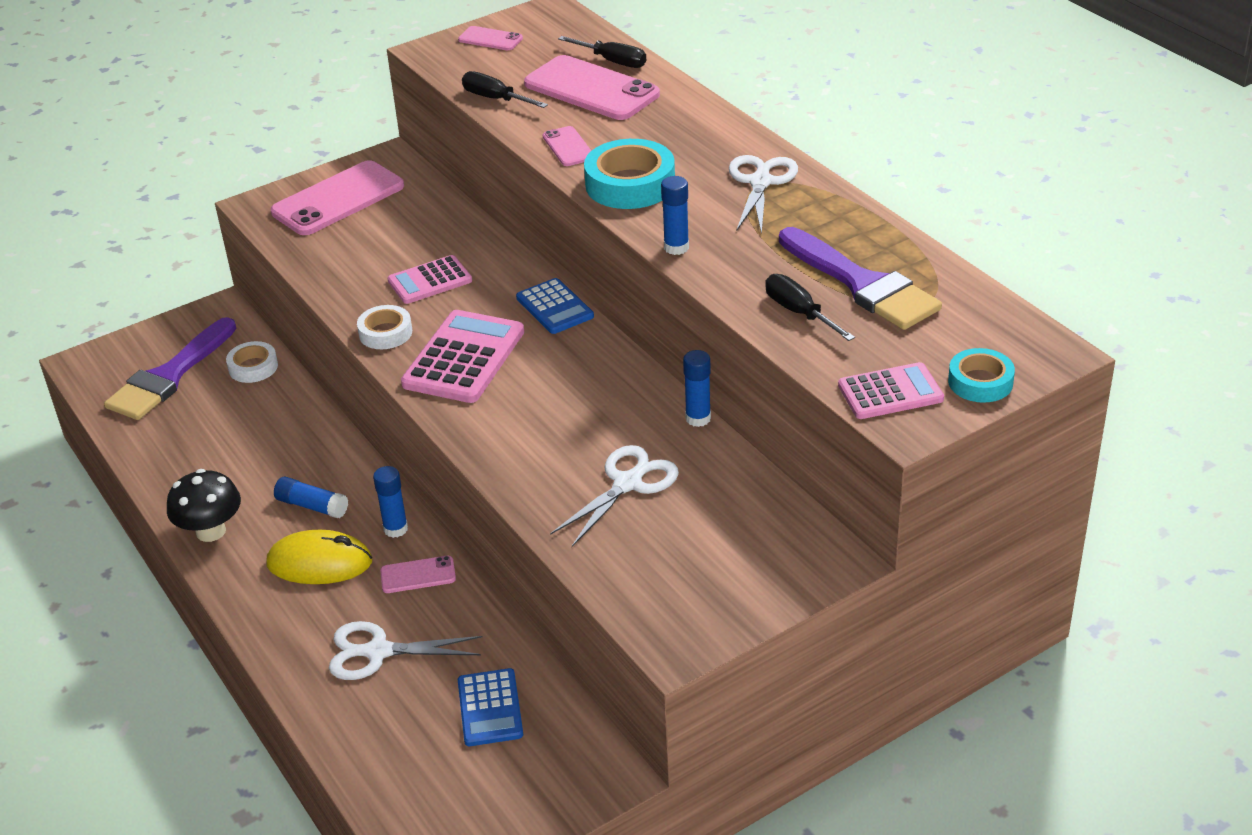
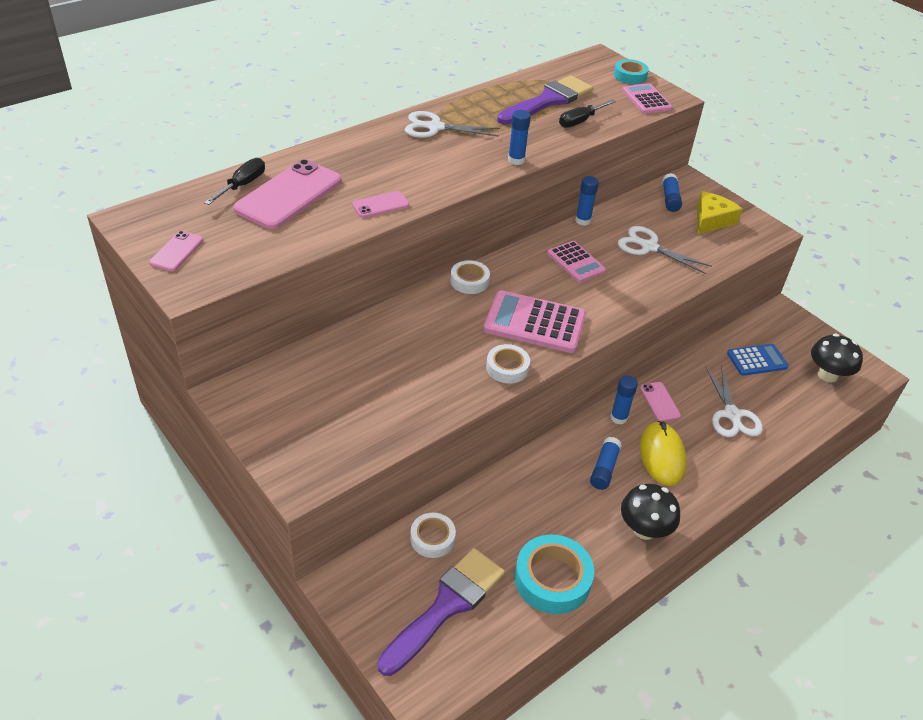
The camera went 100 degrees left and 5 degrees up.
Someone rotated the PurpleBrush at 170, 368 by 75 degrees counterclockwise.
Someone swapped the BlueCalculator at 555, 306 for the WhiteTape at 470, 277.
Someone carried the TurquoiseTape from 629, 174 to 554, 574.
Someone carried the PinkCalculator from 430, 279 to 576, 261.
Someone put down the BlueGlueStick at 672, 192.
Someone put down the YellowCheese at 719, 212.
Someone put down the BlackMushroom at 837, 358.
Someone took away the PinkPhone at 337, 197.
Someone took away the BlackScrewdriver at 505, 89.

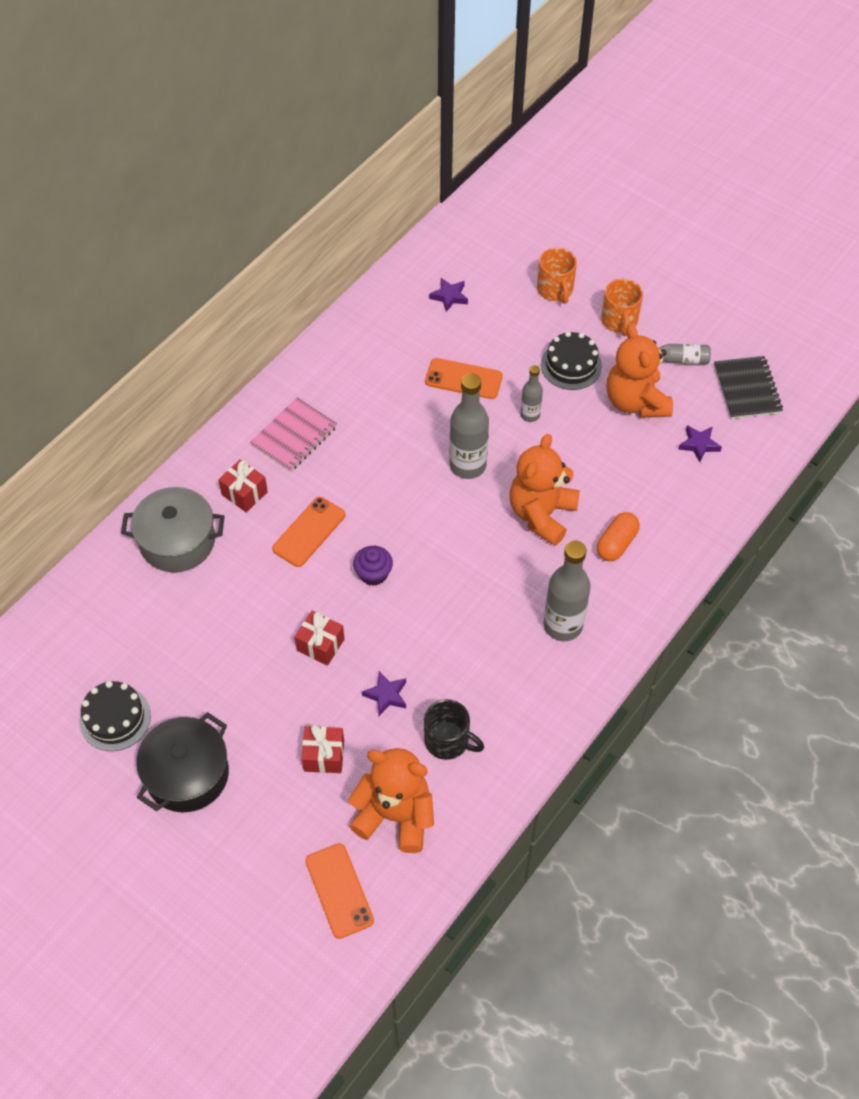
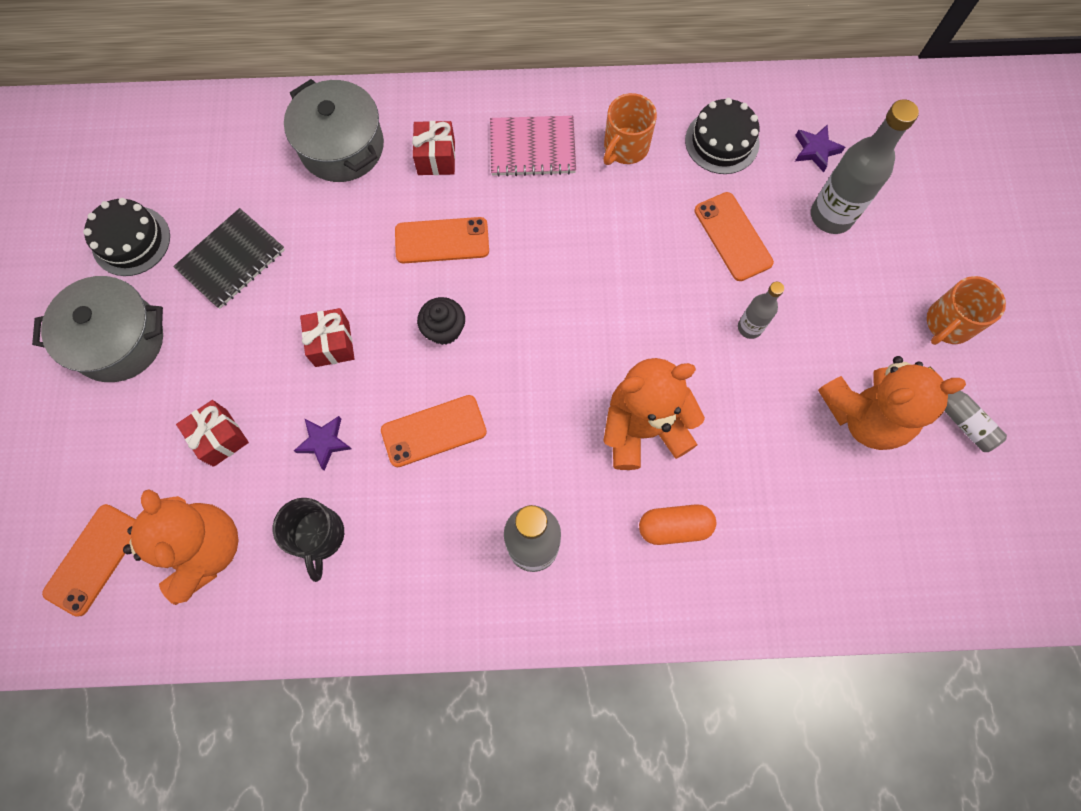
The camera went 50 degrees right and 15 degrees up.
Someone repainted the BlackPot at 182, 762, which became the GreyPot at 97, 329.
Someone carried the BlackNotebook from 748, 387 to 229, 258.
Someone put down the OrangePhone at 434, 431.
Someone repainted the PurpleCupcake at 373, 566, which became the BlackCupcake at 441, 321.
Someone carried the OrangeMug from 557, 276 to 630, 129.
Someone carried the BlackCake from 571, 360 to 722, 136.
Someone carried the GreyBottle from 469, 426 to 865, 166.
Someone rotated the OrangeTeddyBear at 640, 371 by 135 degrees counterclockwise.
Someone took away the PurpleStar at 700, 443.

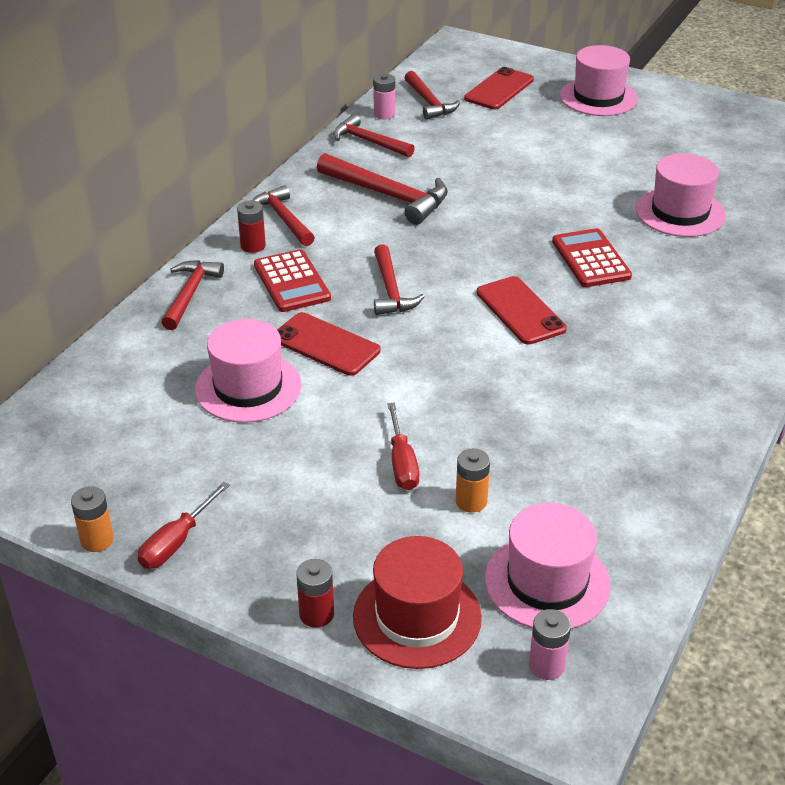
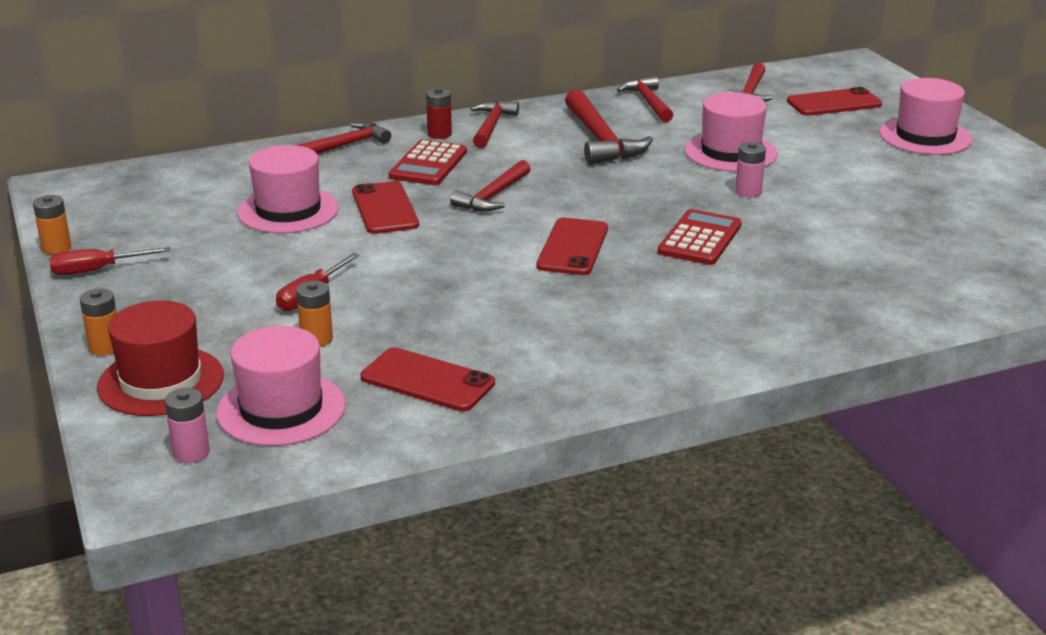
The camera went 40 degrees right and 10 degrees down.
Someone repainted the RedBattery at 315, 593, which became the OrangeBattery at 98, 322.
Someone put down the RedPhone at 428, 379.
Someone carried the PinkHat from 680, 195 to 731, 132.
Someone carried the PinkBattery from 384, 96 to 750, 169.

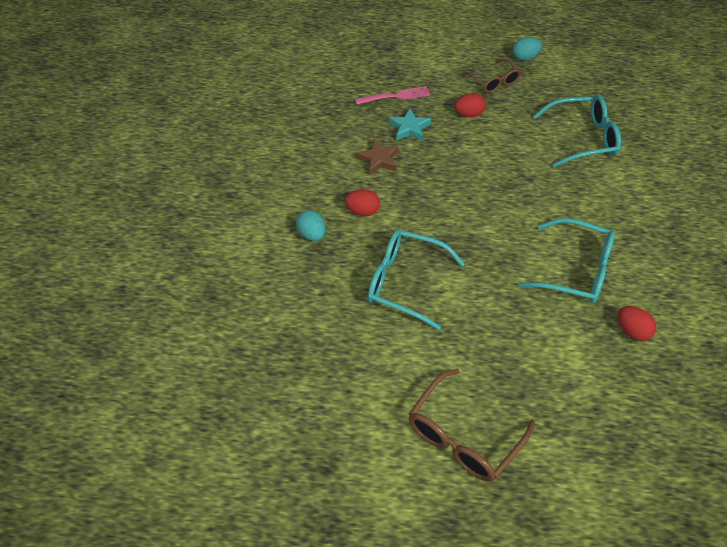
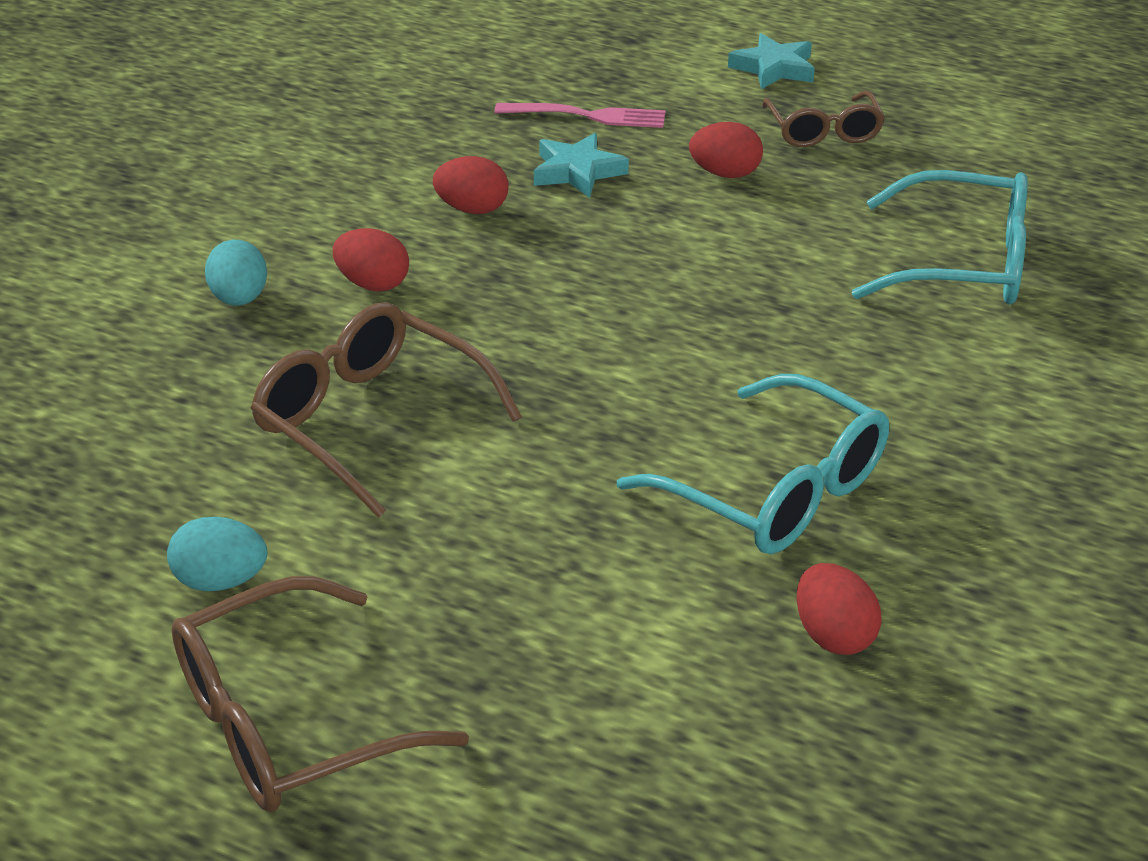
The camera went 20 degrees right and 15 degrees down.
Someone carried the TurquoiseEgg from 527, 49 to 217, 554.
Someone repainted the TurquoiseGlasses at 416, 280, which became the BrownGlasses at 386, 410.
Someone swapped the BrownStar at 377, 157 for the RedEgg at 470, 185.
Someone put down the TurquoiseStar at 771, 61.

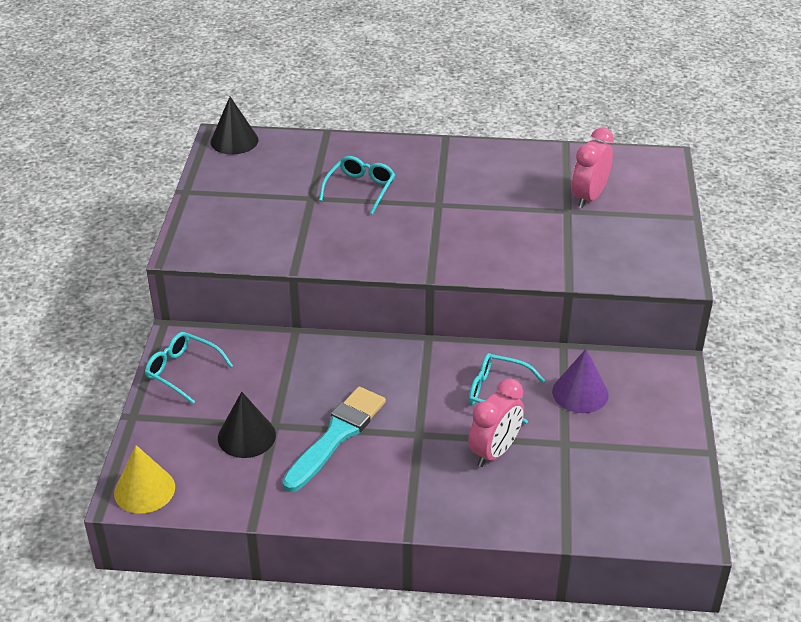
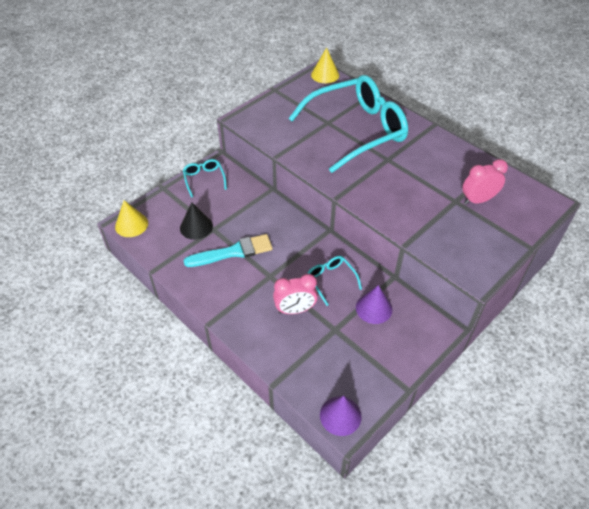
The camera went 40 degrees right and 10 degrees up.
Someone scaled the TurquoiseGlasses at 357, 185 by 2.47.
Someone repainted the BlackCone at 234, 126, which became the YellowCone at 325, 65.
Someone put down the PurpleCone at 341, 416.

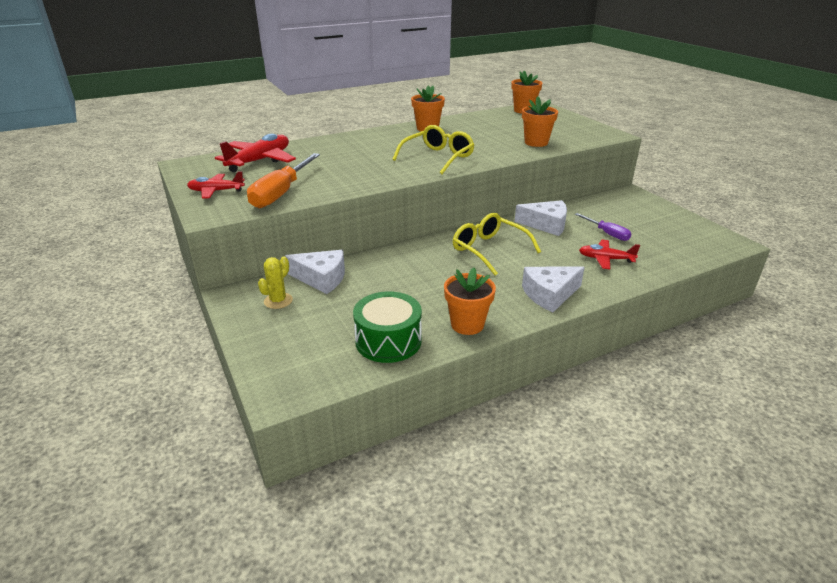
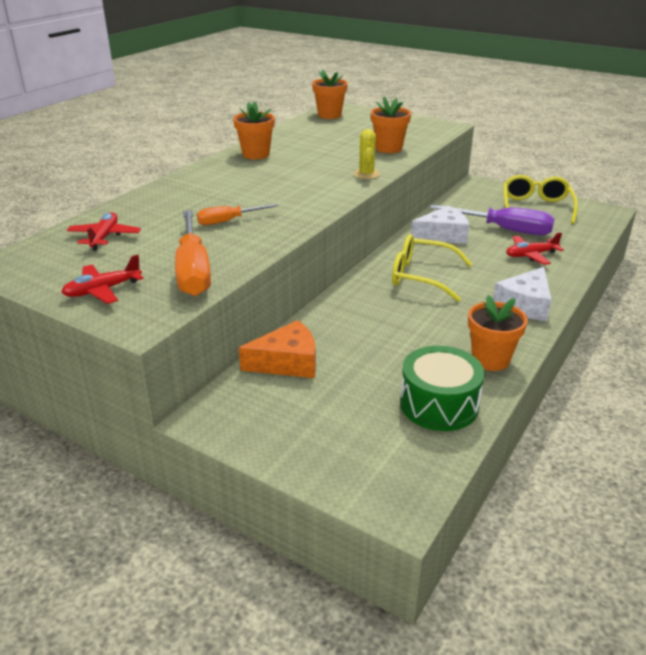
The camera went 30 degrees left and 0 degrees up.
Someone scaled the RedPlane at 255, 153 by 0.60.
Someone put down the OrangeScrewdriver at 238, 214.
Someone repainted the WhiteCheese at 315, 272, which became the OrangeCheese at 277, 349.
Someone carried the YellowCactus from 275, 282 to 367, 154.
Someone scaled the PurpleScrewdriver at 603, 227 by 1.78.
Someone carried the YellowGlasses from 433, 149 to 540, 199.

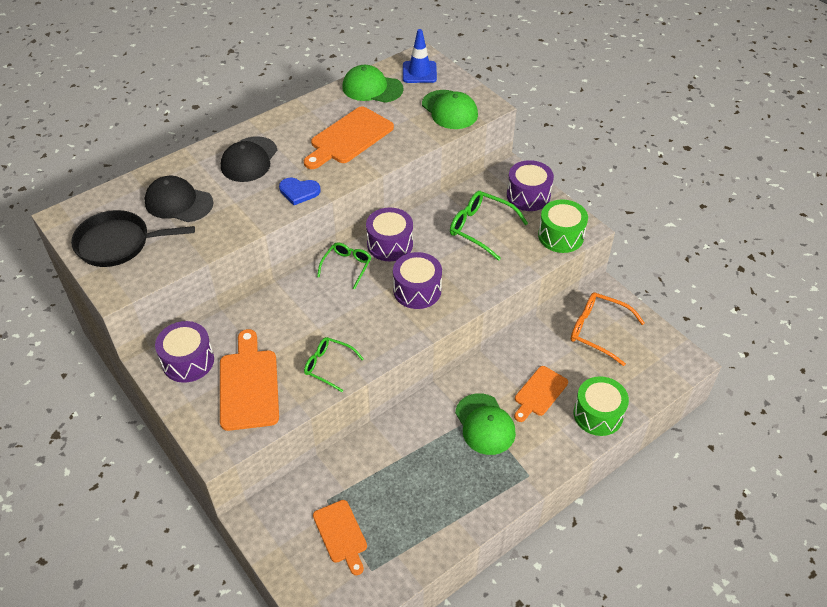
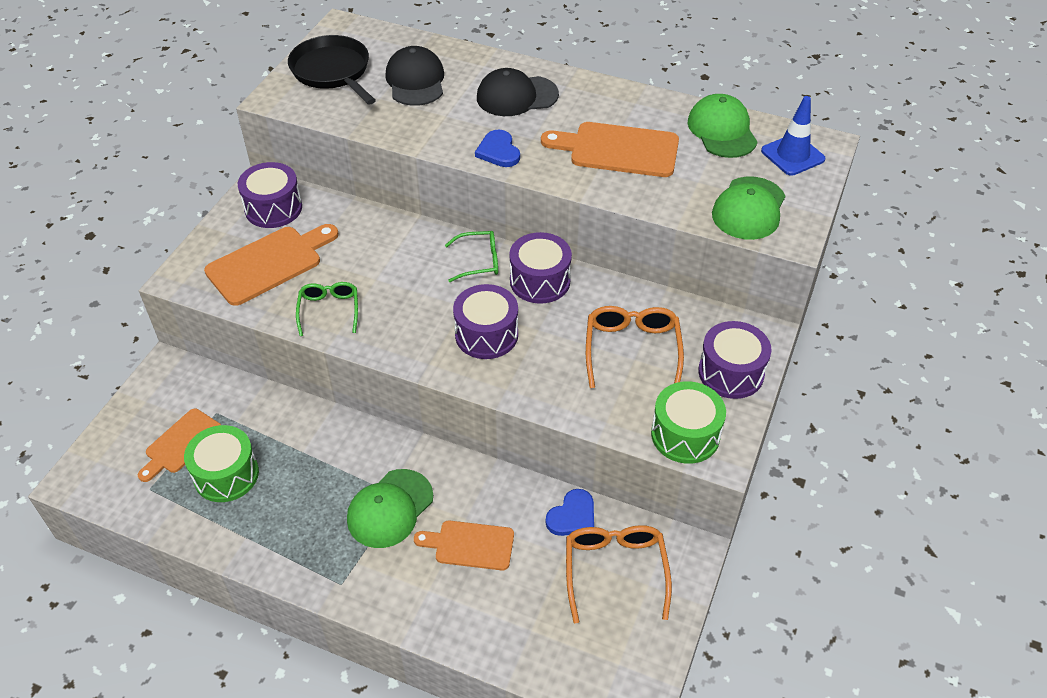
The camera went 60 degrees right and 0 degrees up.
Someone carried the GreenDrum from 601, 406 to 221, 463.
Someone put down the BlueHeart at 570, 512.
Someone repainted the GreenGlasses at 489, 226, which became the OrangeGlasses at 635, 347.

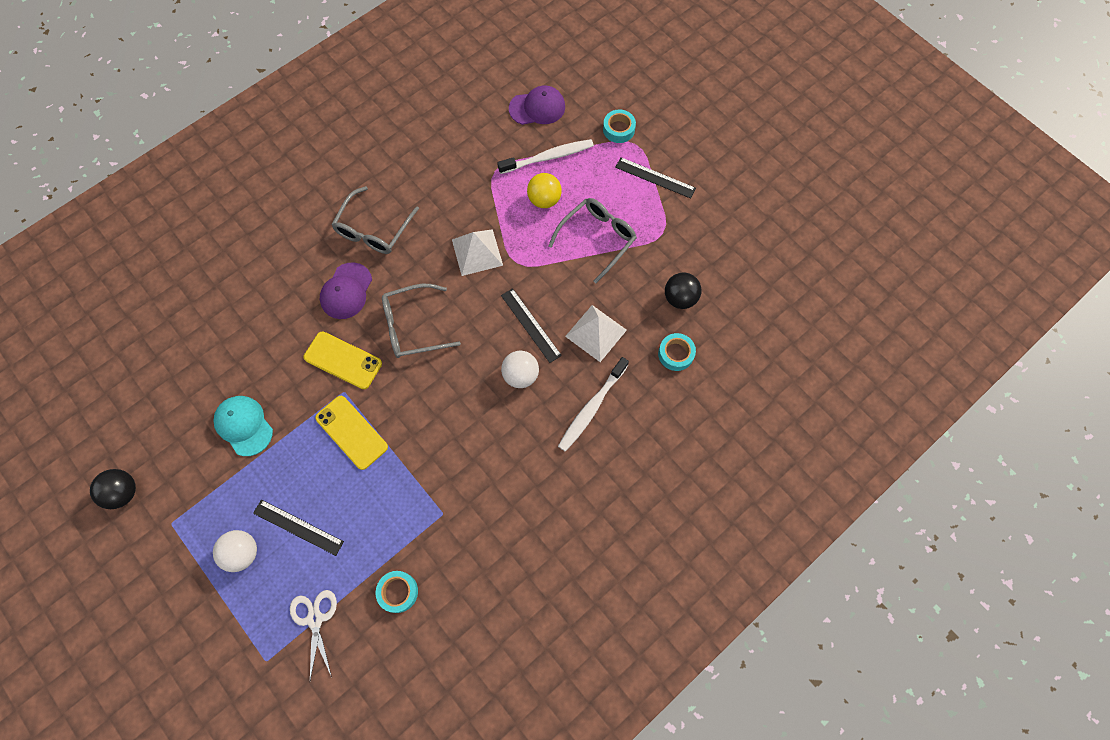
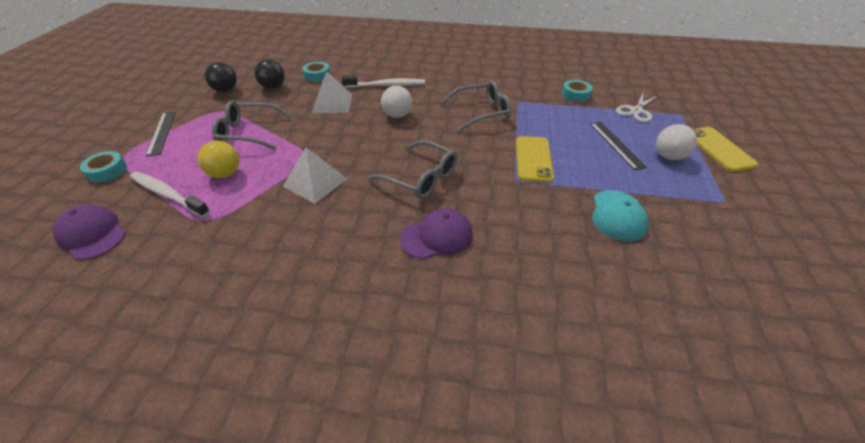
The camera went 130 degrees left and 25 degrees down.
Someone carried the BlackBall from 113, 489 to 221, 77.
Someone carried the GreyGlasses from 375, 220 to 476, 106.
Someone carried the YellowPhone from 343, 360 to 725, 149.
Someone took away the BlackRuler at 531, 325.

